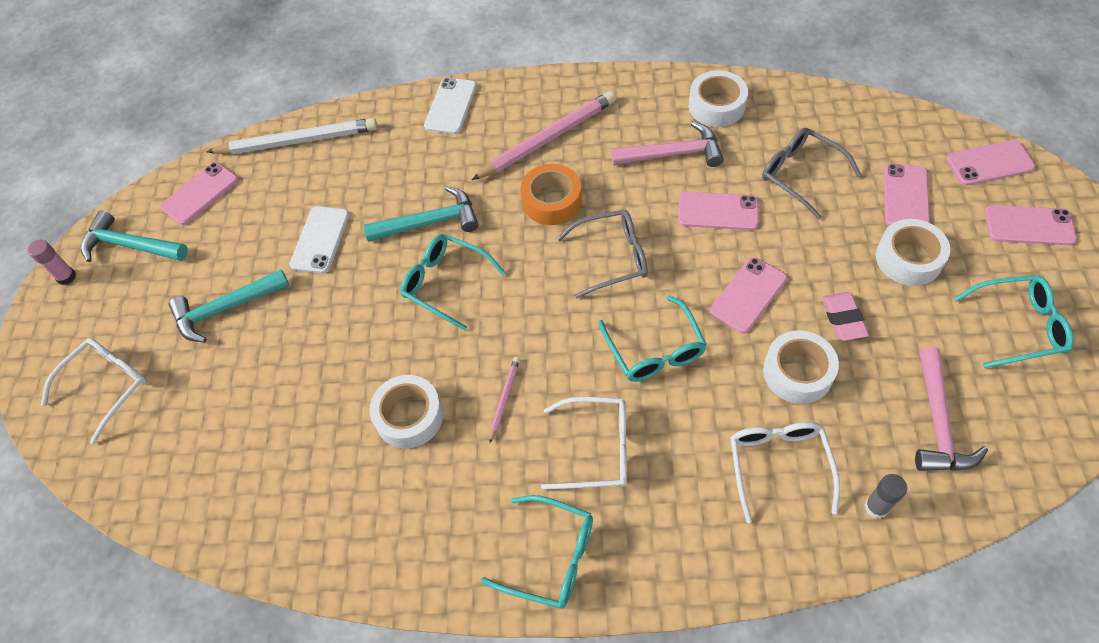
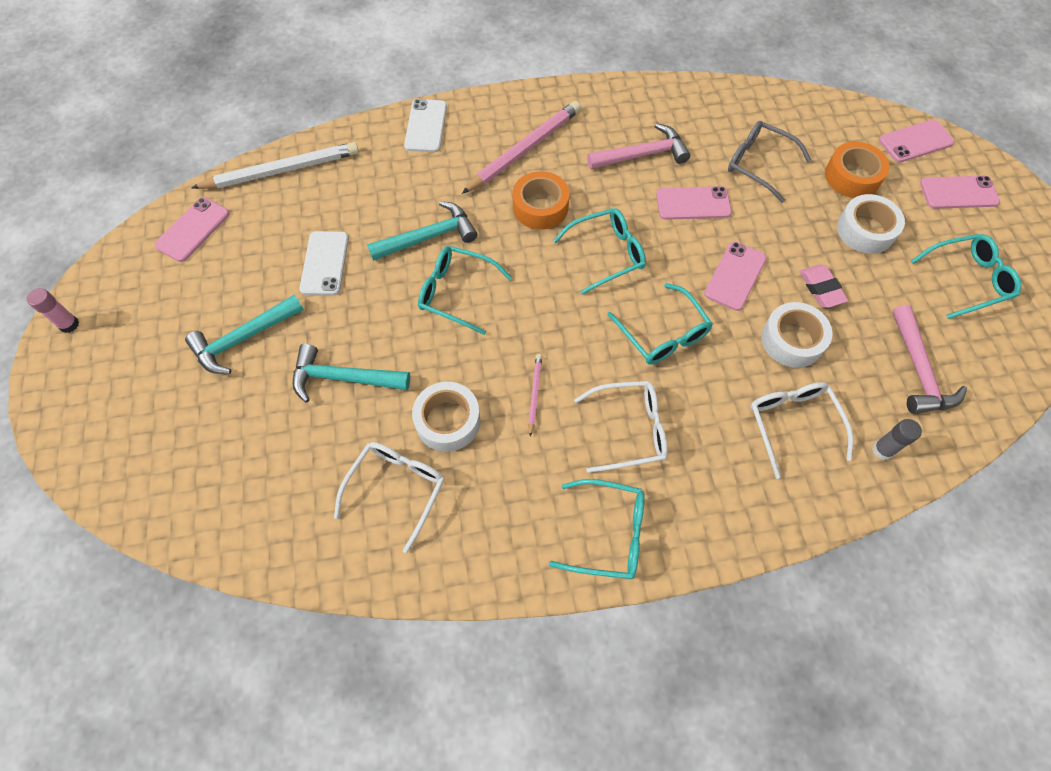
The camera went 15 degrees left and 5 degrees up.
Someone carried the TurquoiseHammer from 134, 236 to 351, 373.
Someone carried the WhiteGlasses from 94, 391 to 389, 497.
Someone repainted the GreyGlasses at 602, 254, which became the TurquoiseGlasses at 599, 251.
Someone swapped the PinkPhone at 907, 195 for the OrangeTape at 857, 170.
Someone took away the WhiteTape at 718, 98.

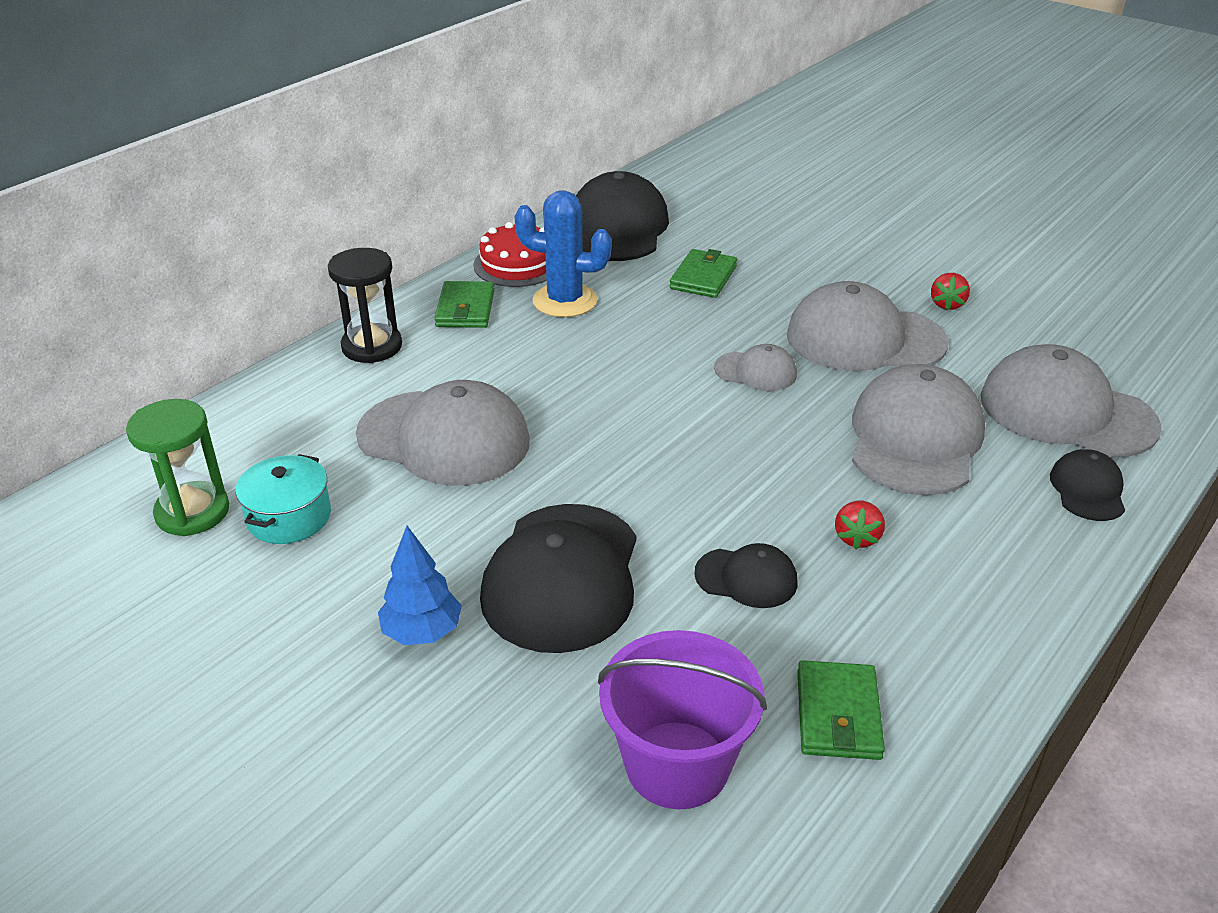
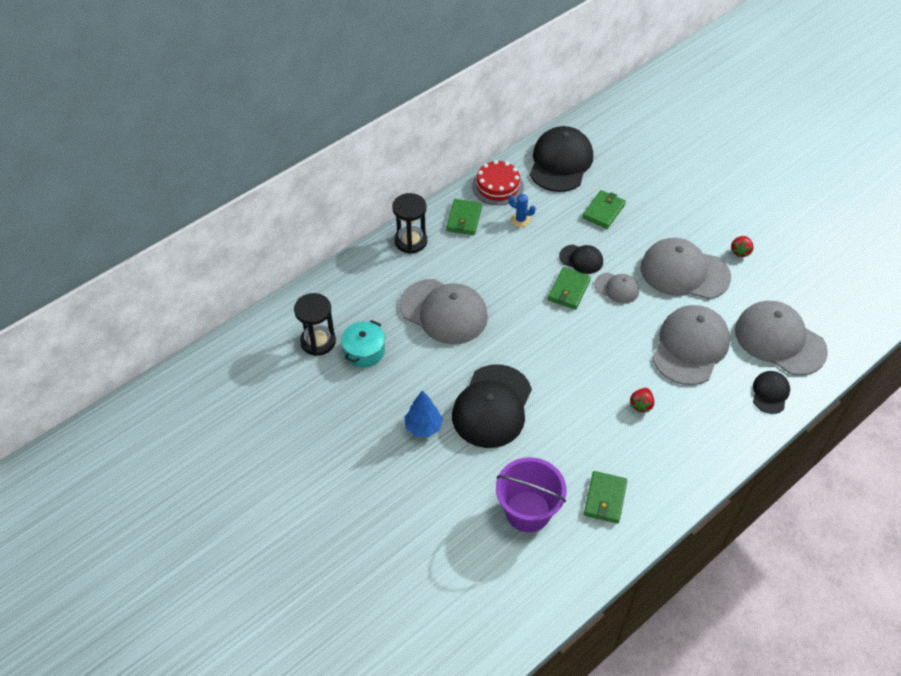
The camera went 10 degrees right and 15 degrees up.
Someone repainted the GreenHourglass at 177, 467, which became the BlackHourglass at 315, 324.
Someone scaled the BlueCactus at 563, 253 by 0.52.
Someone put down the GreenWallet at 569, 288.
Someone carried the BlackCap from 746, 575 to 581, 259.

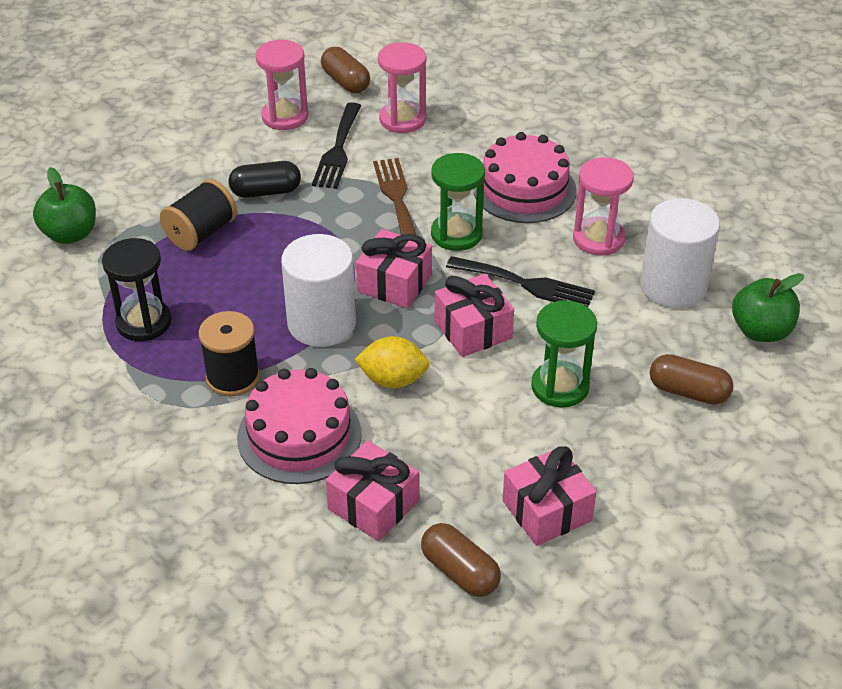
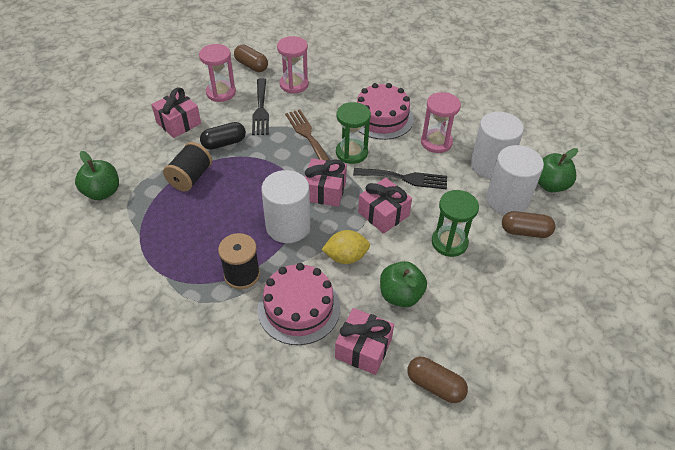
The camera went 15 degrees left and 5 degrees up.
Someone carried the PinkGift from 550, 496 to 176, 112.
Someone put down the GreenApple at 403, 284.
Someone put down the WhiteCylinder at 515, 180.
Someone took away the BlackHourglass at 137, 289.

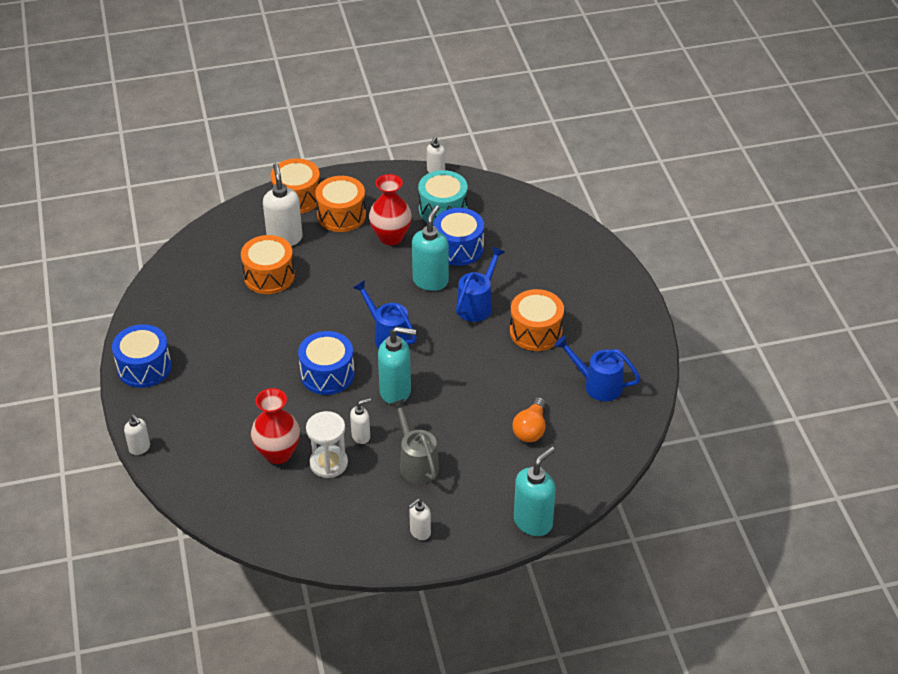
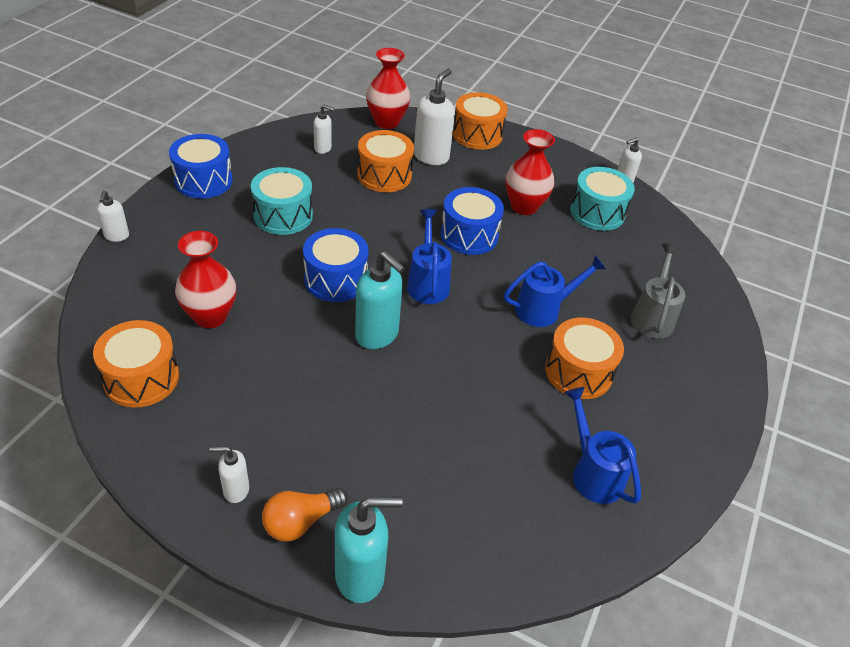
The camera went 35 degrees right and 0 degrees up.
Someone carried the OrangeDrum from 340, 204 to 136, 364.
Someone put down the TurquoiseDrum at 282, 201.
Someone carried the OrangeLightBulb from 529, 419 to 305, 514.
Someone carried the WhiteSoapDispenser from 360, 421 to 324, 129.
Someone put down the RedVase at 388, 88.
Someone carried the BlueDrum from 459, 237 to 472, 221.
Someone carried the GreyWateringCan from 414, 441 to 658, 291.
Someone took away the WhiteHourglass at 327, 444.
Someone took away the TurquoiseSoapDispenser at 430, 248.

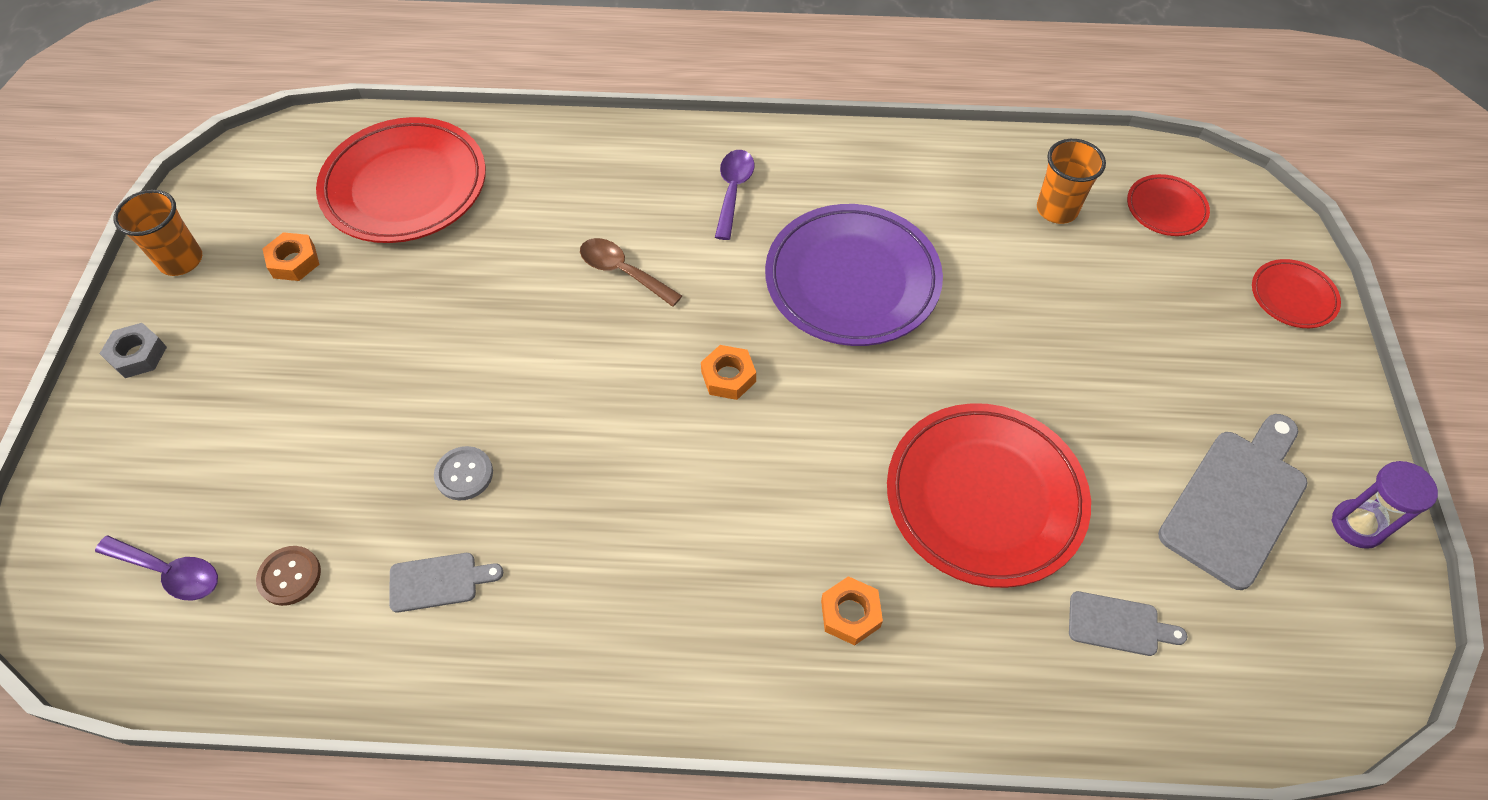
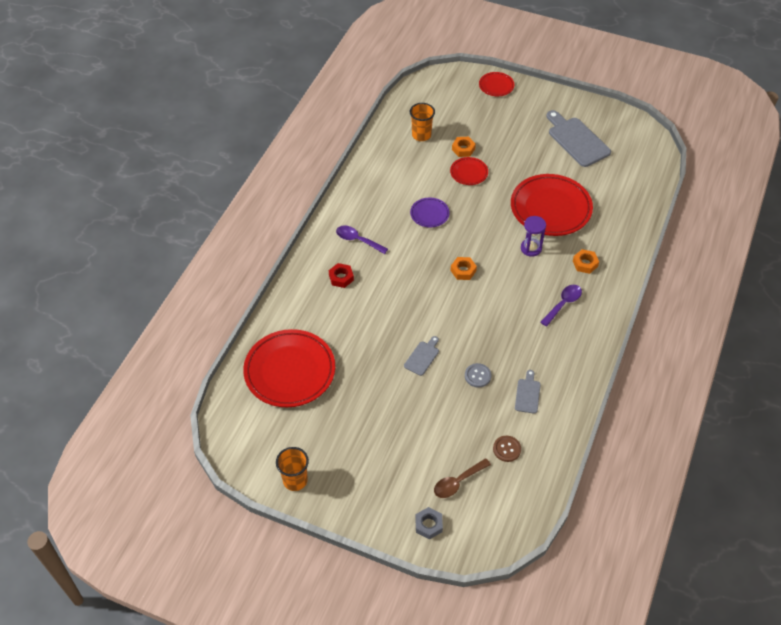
The camera went 70 degrees left and 5 degrees down.
Someone put down the RedNut at 341, 275.
Someone carried the GreyCuttingBoard from 1128, 623 to 421, 356.
Someone scaled the PurplePlate at 854, 275 by 0.48.
Someone carried the GreyNut from 133, 350 to 429, 523.
Someone carried the BrownSpoon from 631, 272 to 462, 478.
Someone carried the RedPlate from 1168, 205 to 469, 171.
Someone carried the OrangeNut from 291, 256 to 464, 147.
Someone carried the PurpleHourglass from 1384, 505 to 533, 236.
Someone carried the PurpleSpoon from 156, 568 to 561, 306.

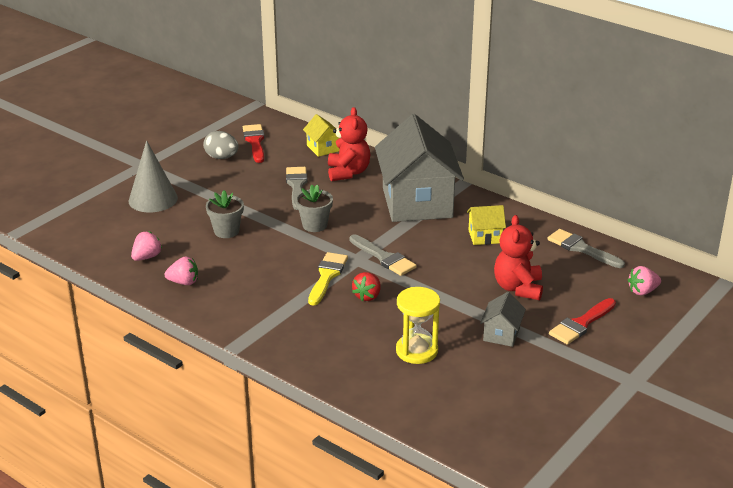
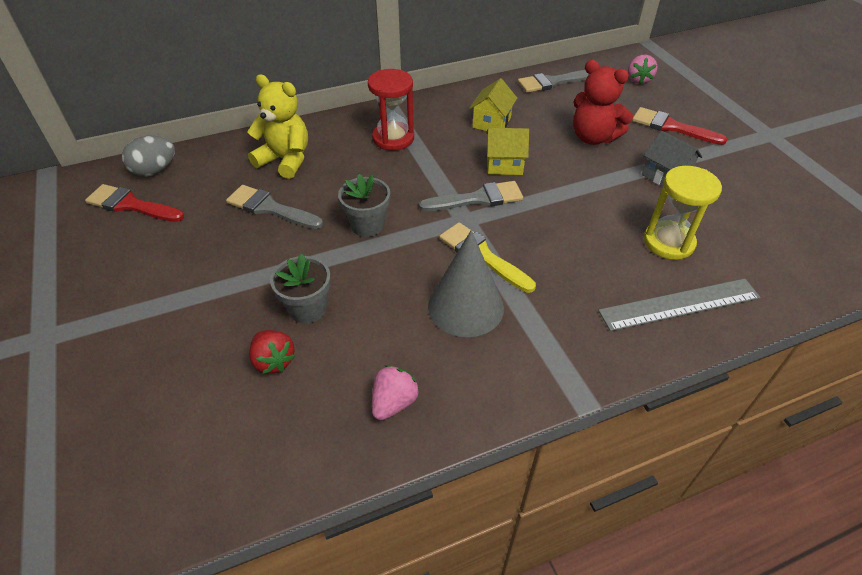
The camera went 60 degrees left and 15 degrees up.
Someone carried the GreyEgg from 220, 145 to 148, 156.
Someone repainted the RedTeddyBear at 349, 144, which became the YellowTeddyBear at 277, 126.
Someone carried the RedStrawberry from 366, 286 to 272, 352.
Someone swapped the GreyHouse at 419, 168 for the RedHourglass at 391, 110.
Someone carried the GreyCone from 153, 176 to 466, 283.
Someone carried the YellowHouse from 321, 135 to 507, 151.
Someone put down the GreyRuler at 679, 305.
Someone rotated the RedBrush at 582, 321 by 135 degrees clockwise.
Someone took away the PinkStrawberry at 146, 246.

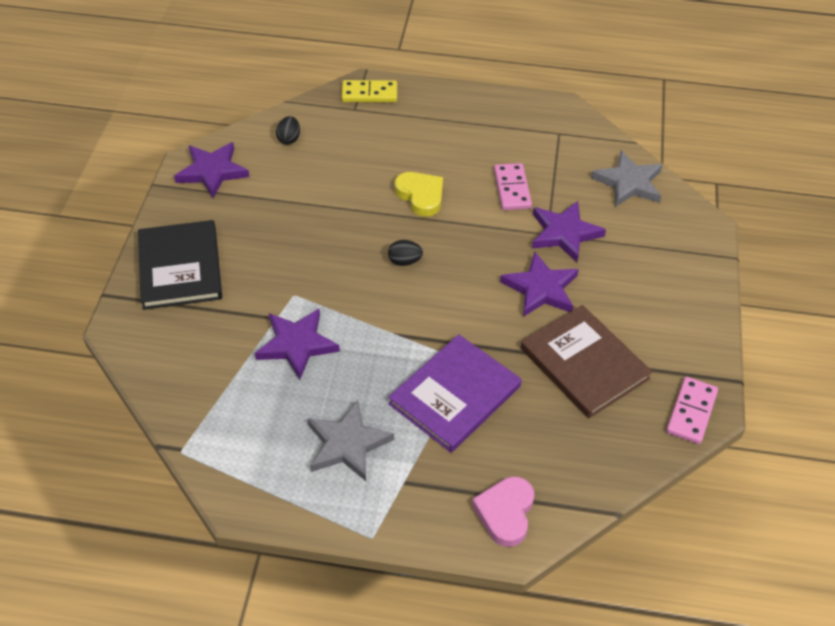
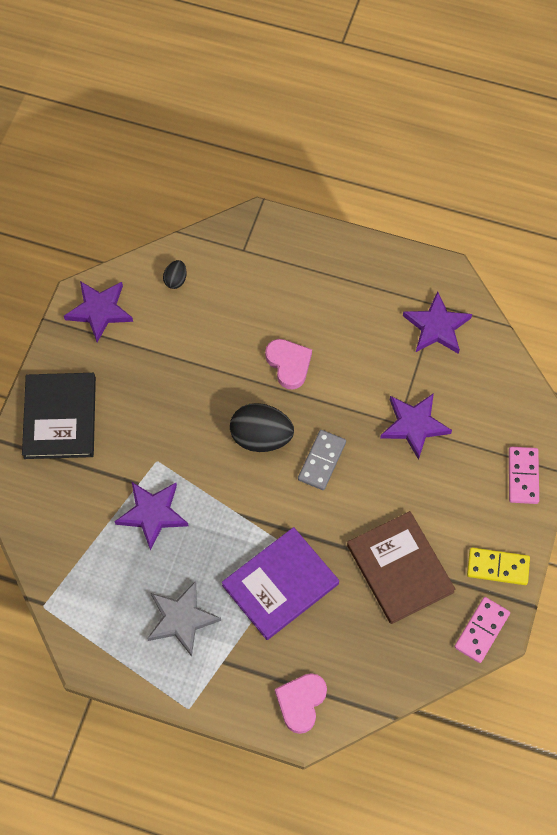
The camera went 10 degrees right and 15 degrees up.
Someone scaled the BlackEgg at 405, 253 by 2.02.
Someone repainted the YellowHeart at 419, 194, which became the PinkHeart at 288, 364.
Someone put down the GreyDomino at 322, 460.
Someone carried the PurpleStar from 539, 284 to 437, 322.
Someone carried the YellowDomino from 369, 91 to 498, 566.
Someone carried the PinkDomino from 513, 186 to 524, 475.
Someone took away the GreyStar at 627, 178.

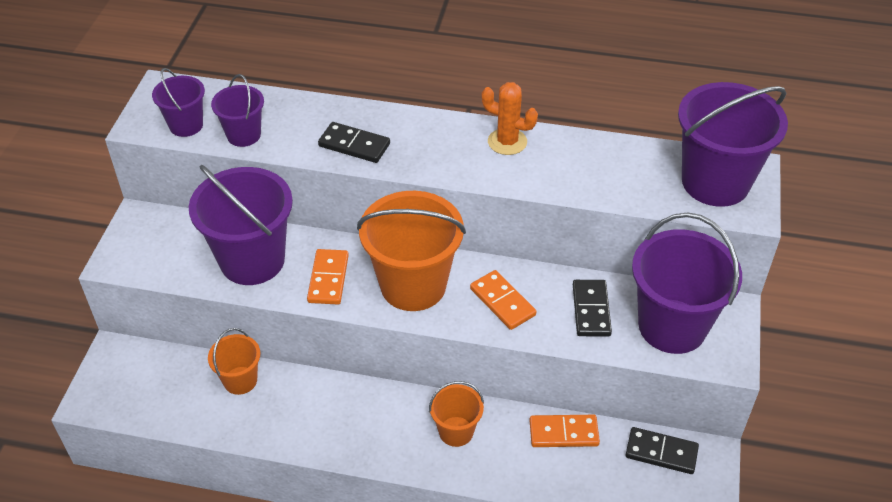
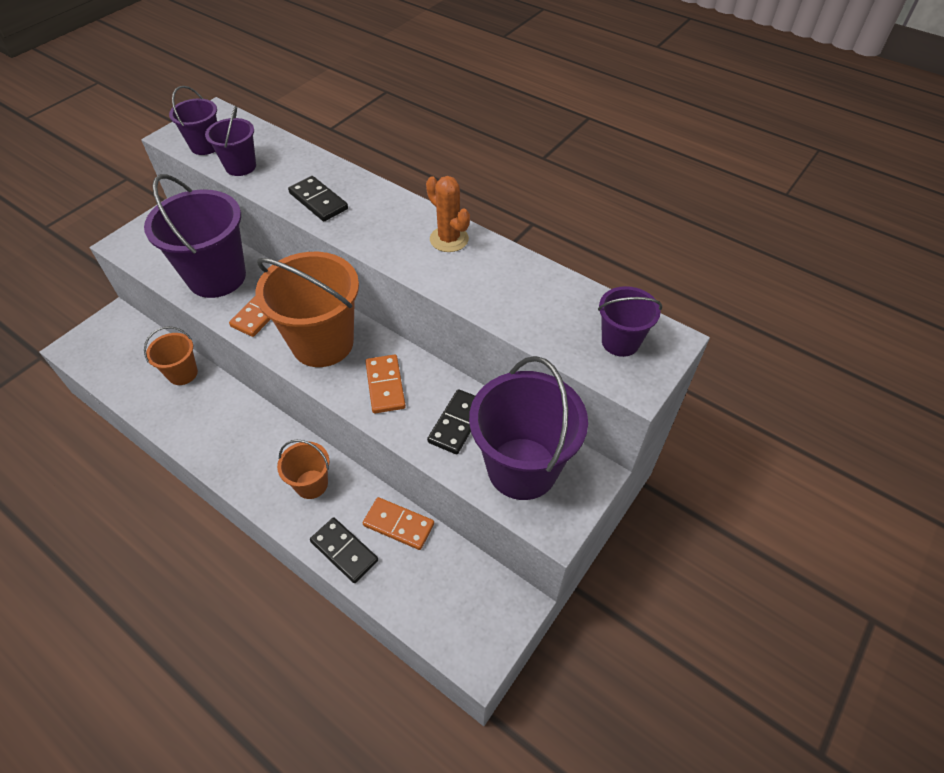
The camera went 25 degrees right and 5 degrees up.
Someone carried the BlackDomino from 662, 450 to 344, 550.
Someone scaled the PurpleBucket at 733, 144 by 0.52.

